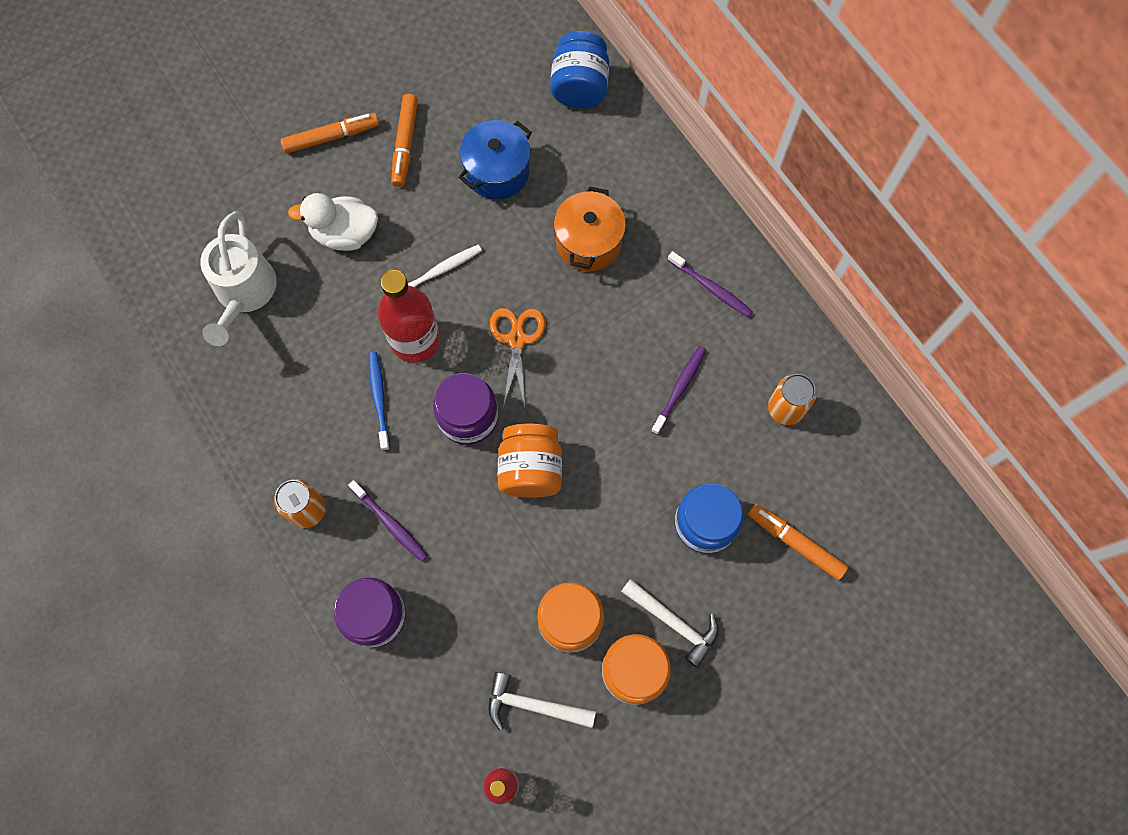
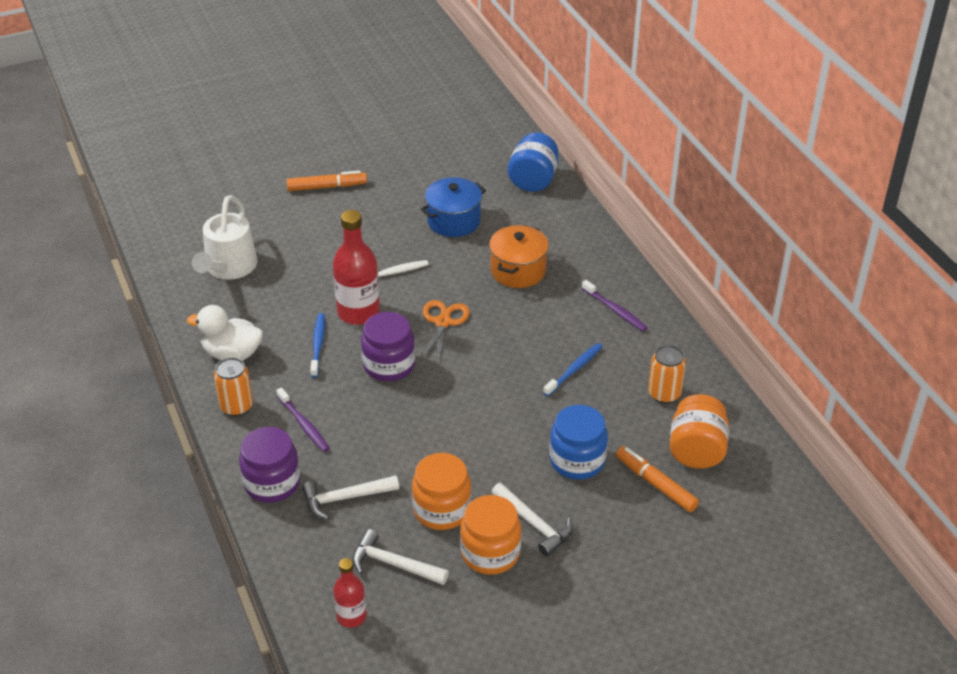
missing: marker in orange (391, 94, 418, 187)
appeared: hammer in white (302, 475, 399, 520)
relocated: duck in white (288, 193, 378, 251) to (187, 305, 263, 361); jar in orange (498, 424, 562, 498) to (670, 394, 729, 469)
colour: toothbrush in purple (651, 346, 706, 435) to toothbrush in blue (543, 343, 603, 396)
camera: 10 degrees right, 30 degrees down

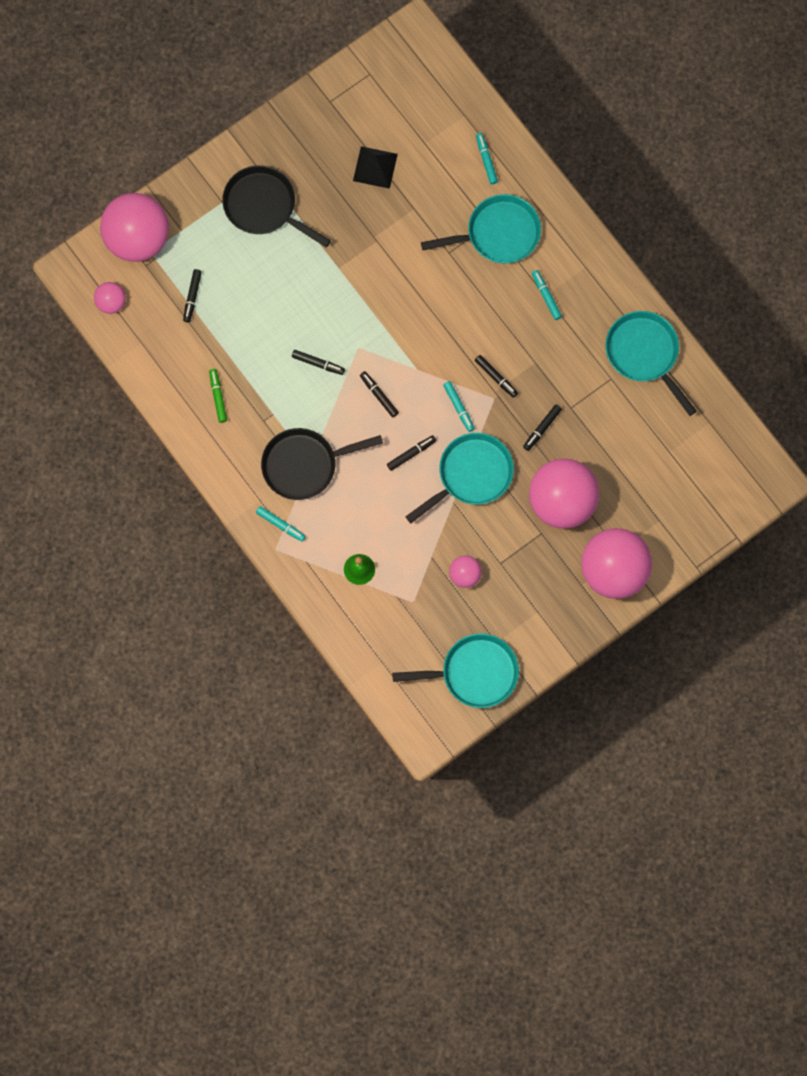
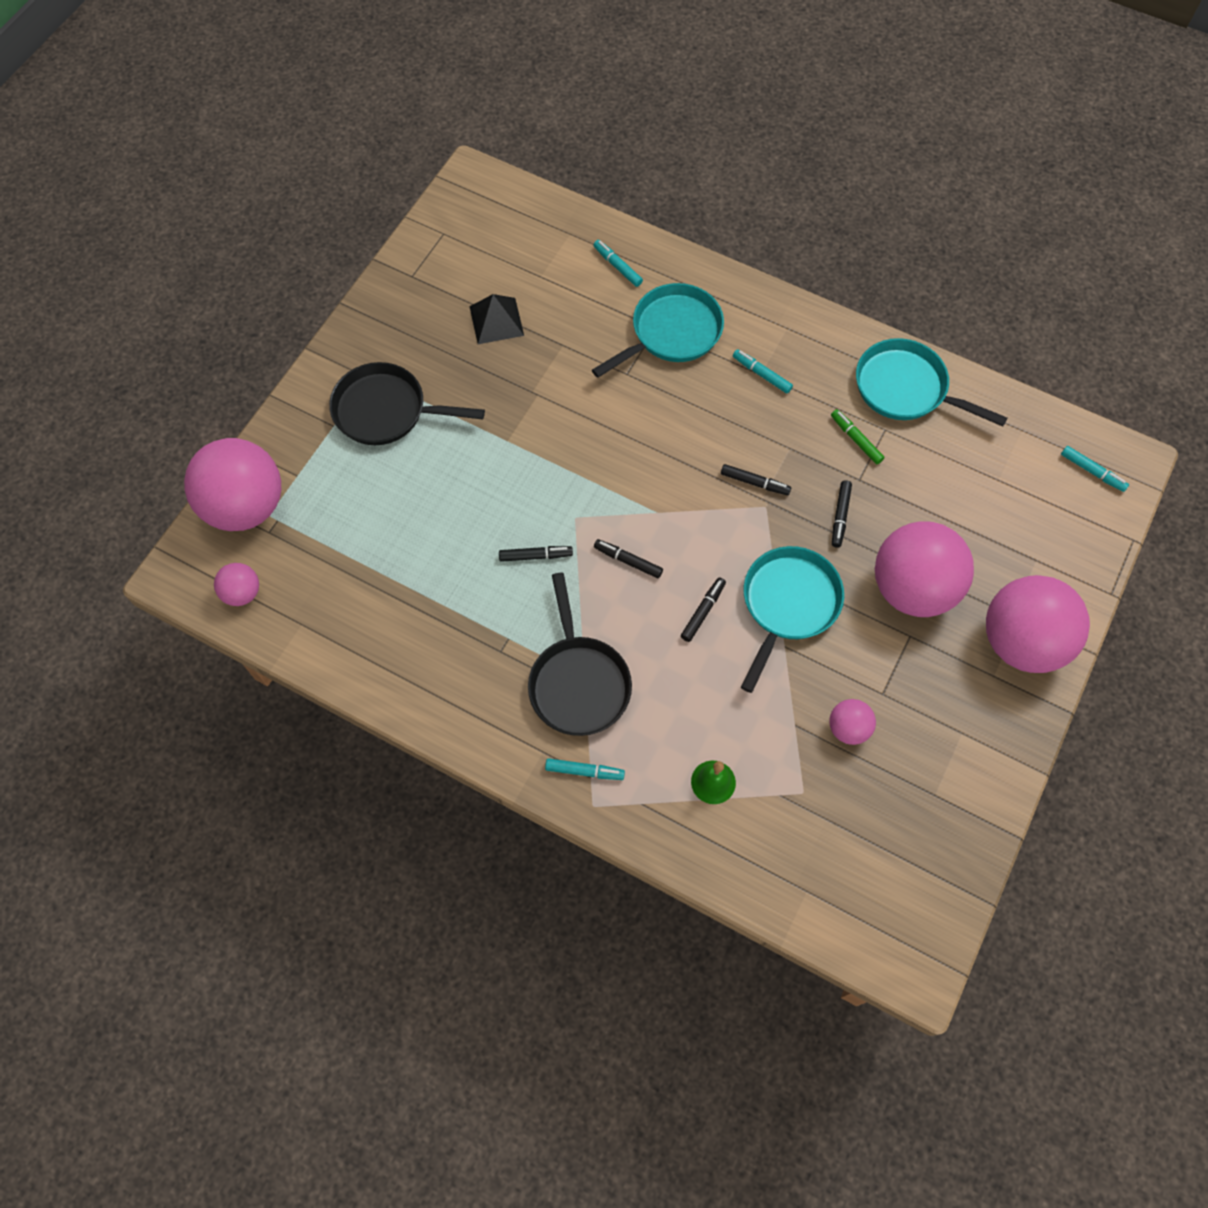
missing: marker in black (183, 269, 202, 323); pan in turquoise (392, 634, 519, 708)
relocated: marker in green (209, 369, 227, 423) to (831, 409, 885, 464); marker in turquoise (443, 381, 475, 432) to (1061, 446, 1129, 492)
spun: pan in black (261, 428, 383, 500) = (528, 572, 632, 736) 60 degrees counterclockwise
camera: 25 degrees left, 10 degrees down

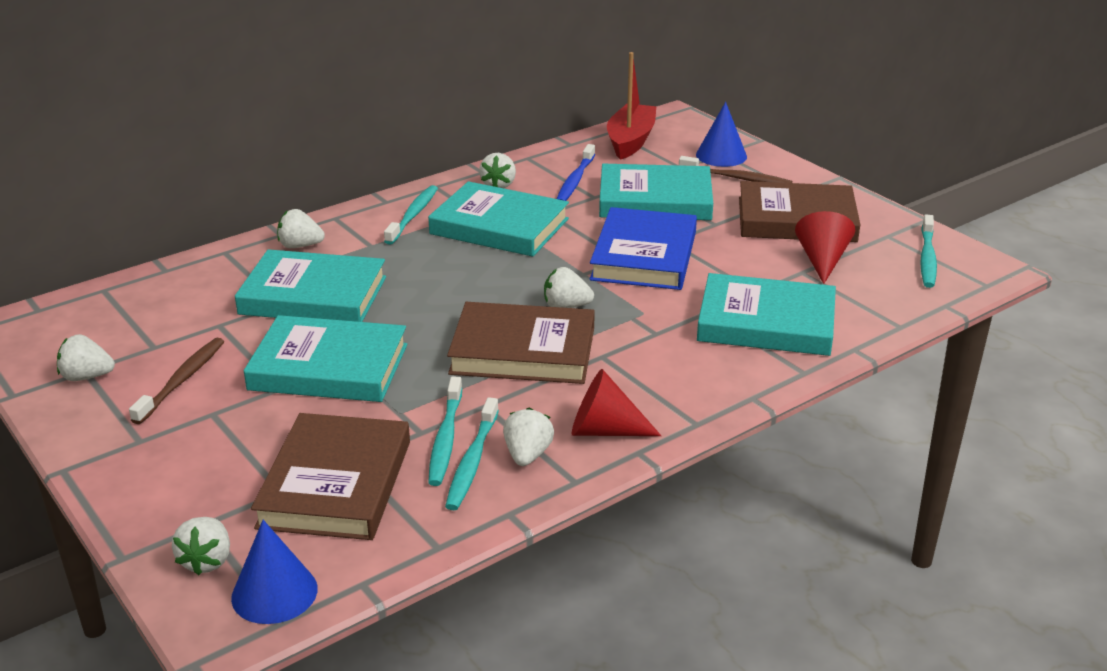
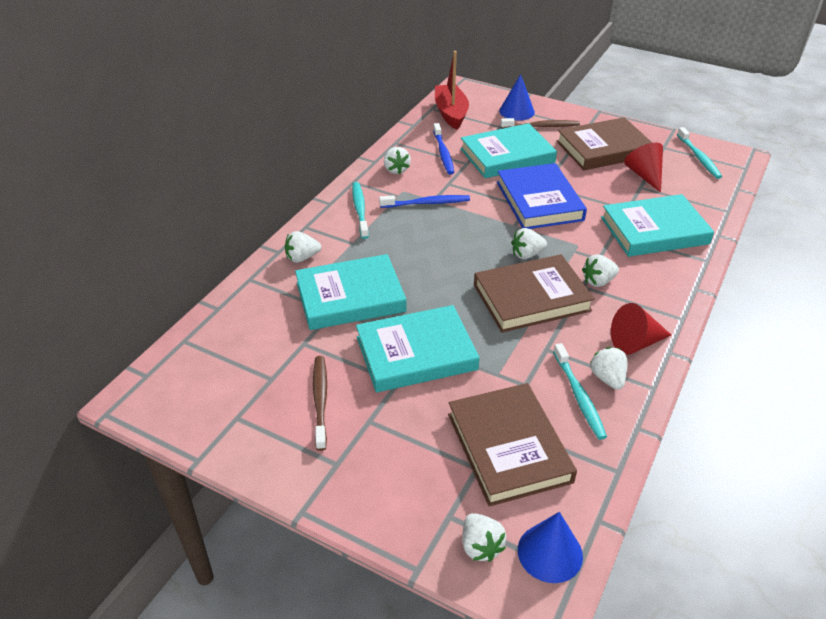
missing: toothbrush in turquoise (428, 376, 462, 486)
relocated: strawberry in white (57, 334, 115, 381) to (582, 254, 619, 287)
exchanged: book in turquoise (428, 181, 569, 257) to toothbrush in blue (379, 195, 470, 208)
camera: 25 degrees left, 10 degrees up

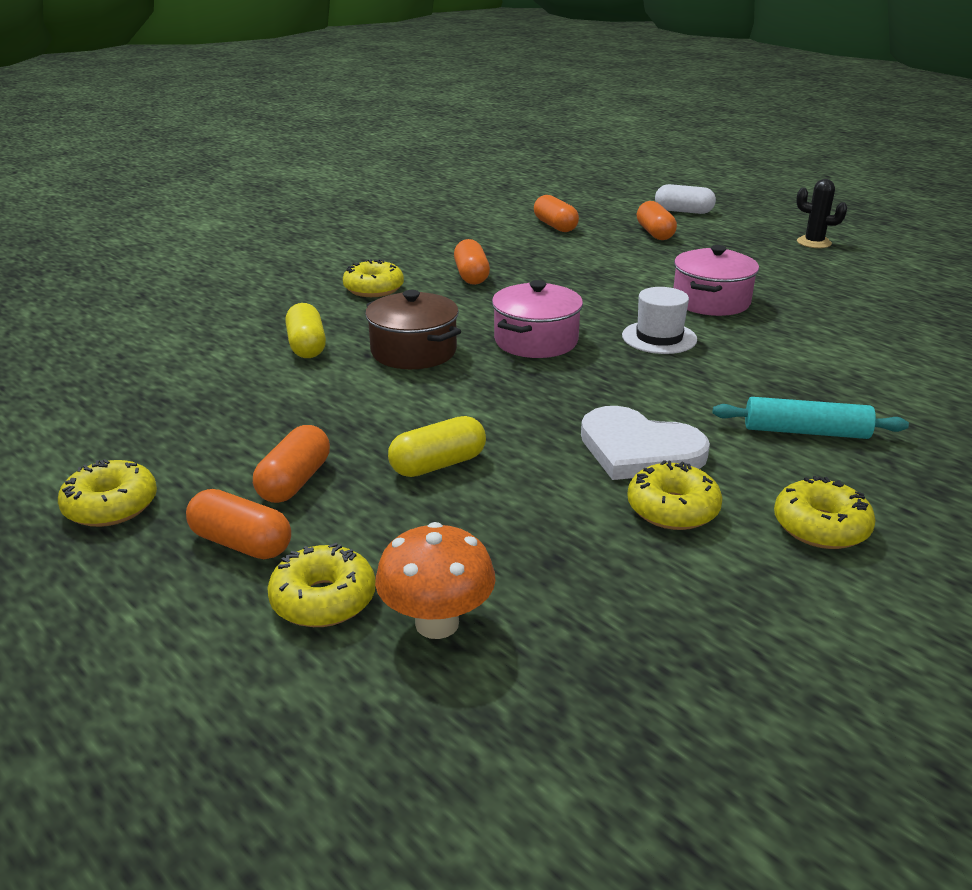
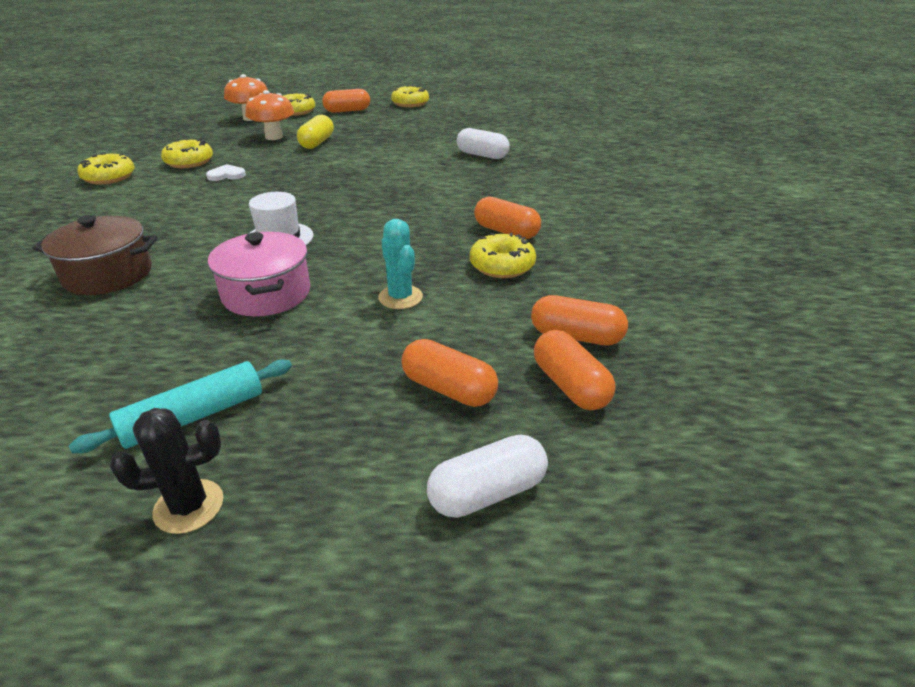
missing: pot in pink (492, 280, 583, 358)
appeared: mushroom in orange (245, 90, 294, 140); cactus in turquoise (378, 219, 423, 309)
relocated: pot in brown (365, 290, 461, 369) to (32, 215, 158, 295); rolling pin in turquoise (713, 397, 909, 439) to (69, 360, 292, 453); donut in yellow (343, 259, 404, 297) to (470, 233, 536, 278); capsule in orange (253, 425, 330, 503) to (534, 330, 616, 410)
colour: capsule in yellow (285, 303, 326, 358) to capsule in white (457, 128, 510, 159)
size: heart in white (581, 406, 710, 480) = (206, 164, 246, 181) x0.47
camera: 135 degrees right, 5 degrees up

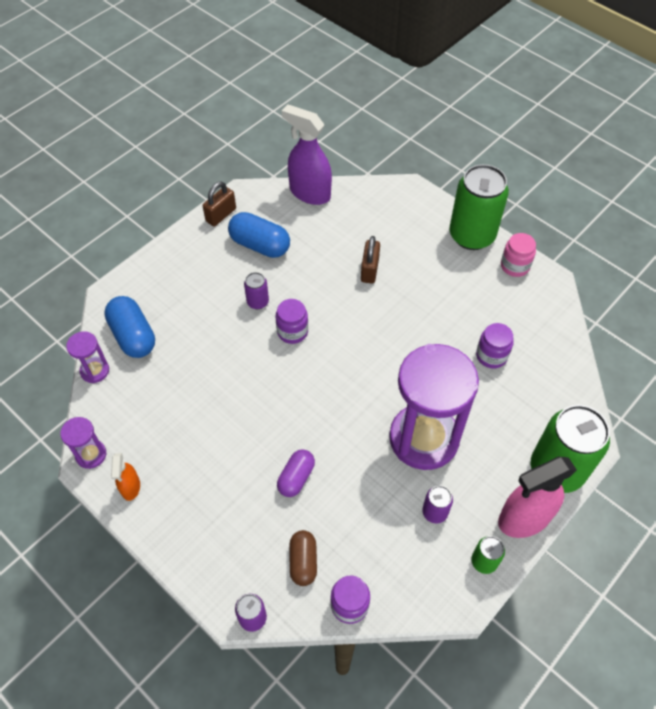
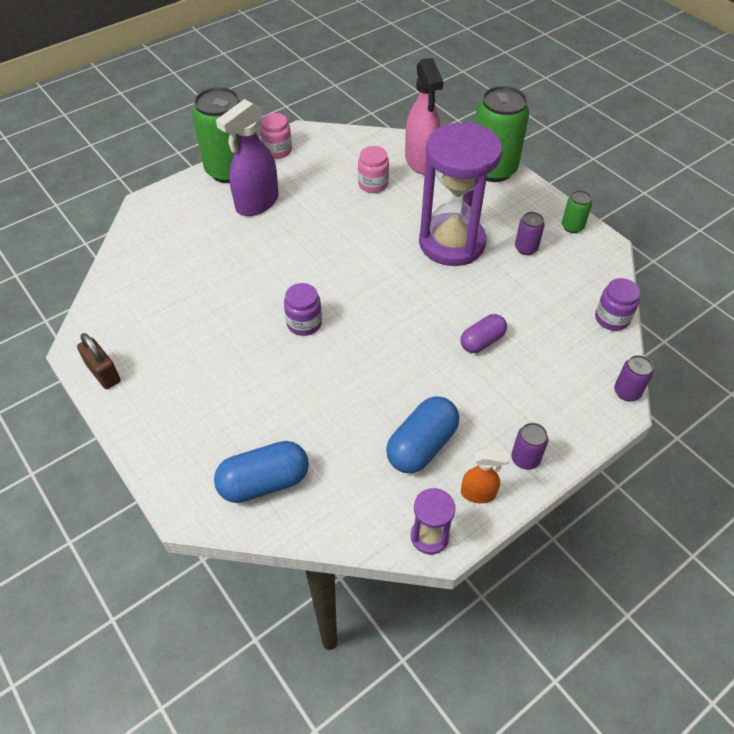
missing: hourglass in purple (66, 331, 109, 383); capsule in brown (289, 530, 317, 586); padlock in brown (361, 236, 380, 284)
relocated: spray bottle in purple (282, 104, 332, 205) to (216, 99, 278, 216); capsule in blue (228, 212, 290, 258) to (386, 396, 459, 473); spray bottle in pink (498, 457, 577, 538) to (405, 58, 444, 175); can in purple (244, 272, 269, 309) to (511, 423, 548, 470)
colour: jar in purple (476, 323, 514, 368) to jar in pink (358, 146, 389, 193)
spun: capsule in purple (277, 449, 315, 497) = (461, 314, 507, 353) 75 degrees counterclockwise
camera: 80 degrees left, 5 degrees down

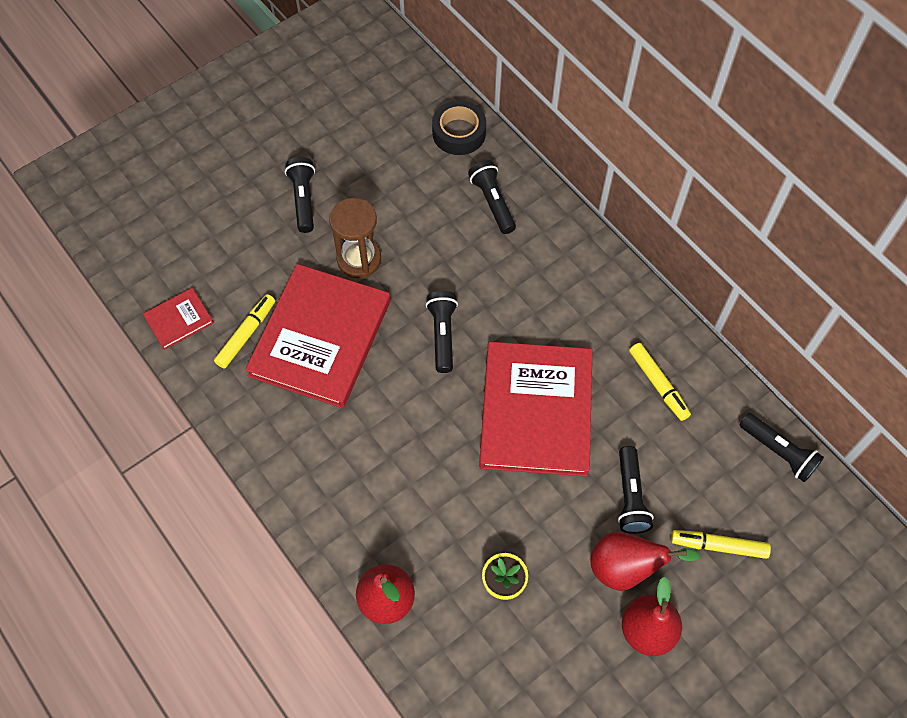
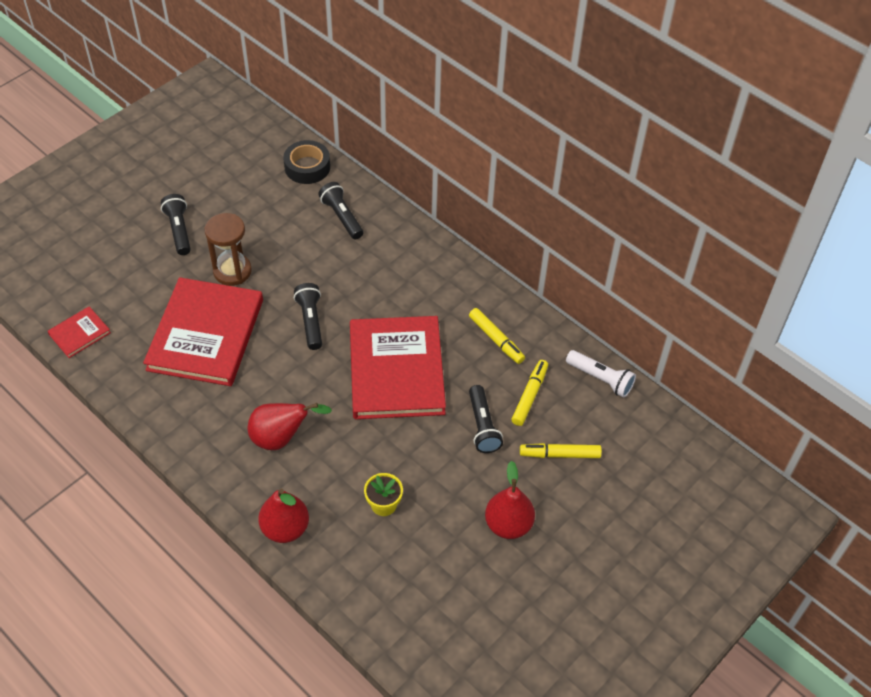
relocated: pear in red (590, 532, 700, 591) to (248, 403, 332, 450); marker in yellow (214, 294, 275, 369) to (511, 360, 548, 426)
colour: flashlight in black (739, 413, 824, 482) to flashlight in white (566, 350, 636, 398)
camera: 10 degrees left, 10 degrees down

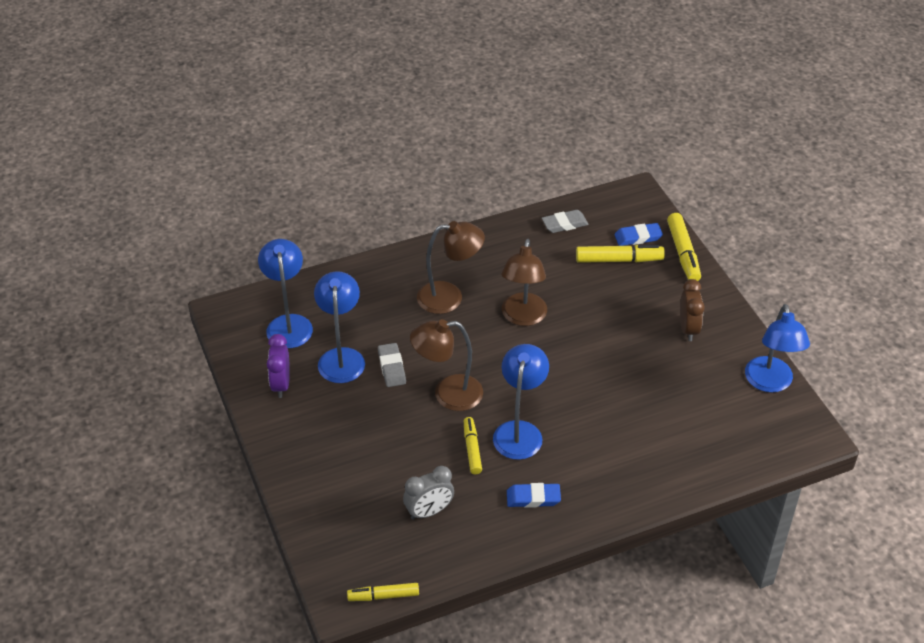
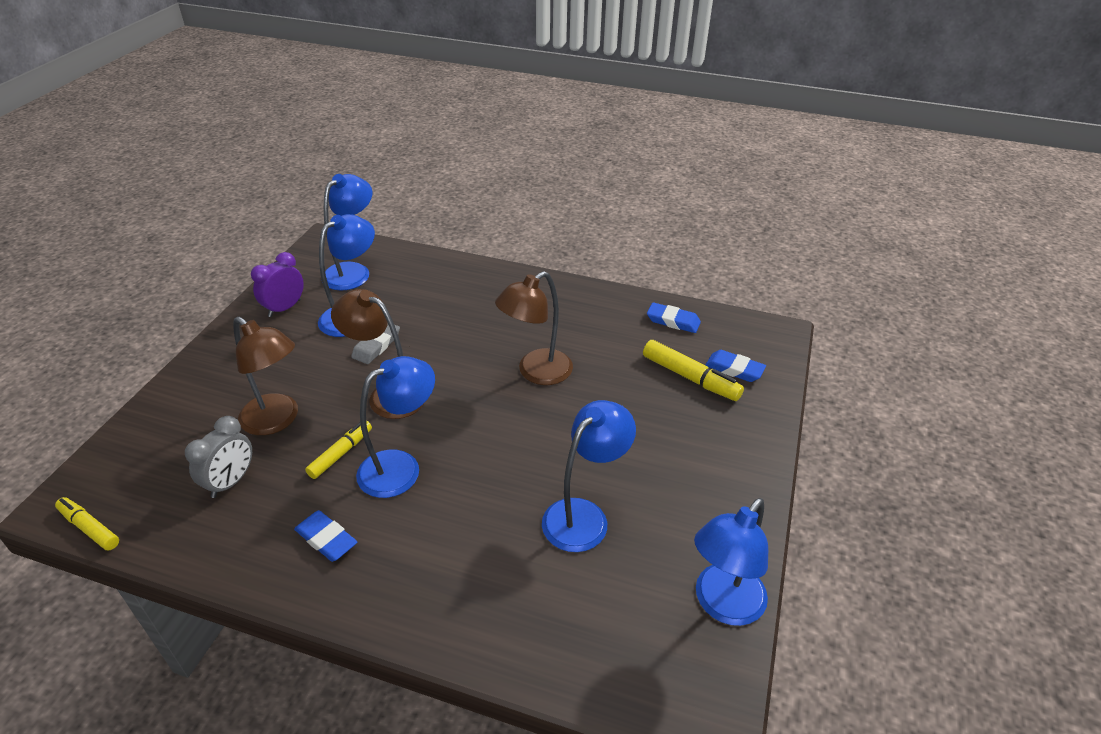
missing: marker in yellow (667, 213, 701, 281); clock in brown (680, 279, 705, 341)
appeared: lamp in blue (542, 400, 636, 552)
relocated: lamp in brown (417, 221, 485, 314) to (233, 317, 298, 435)
colour: eraser in grey (542, 210, 589, 233) to eraser in blue (647, 302, 701, 333)
spun: clock in grey (403, 466, 454, 520) = (185, 416, 252, 498) 75 degrees counterclockwise
camera: 40 degrees right, 5 degrees down

